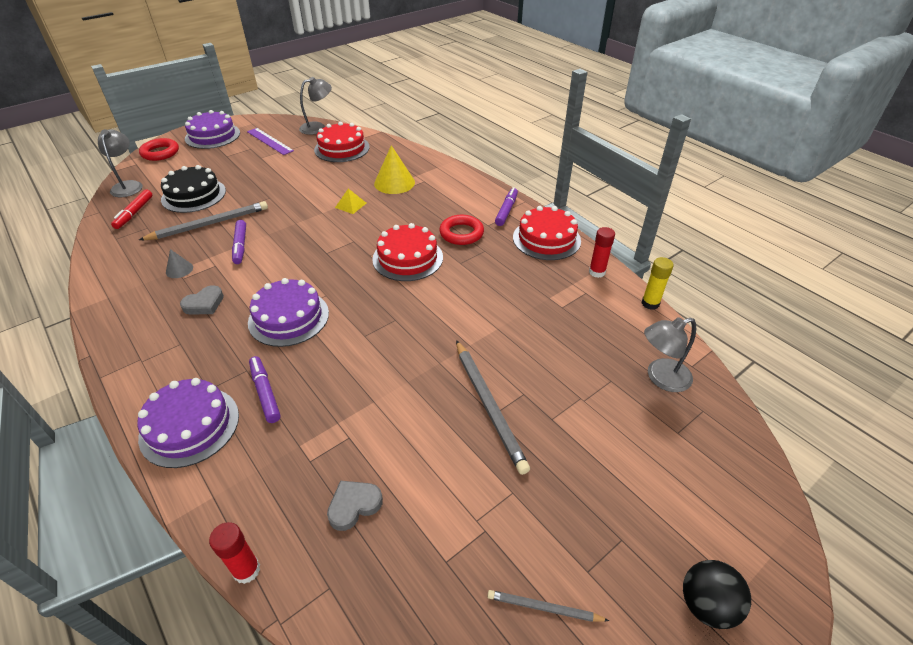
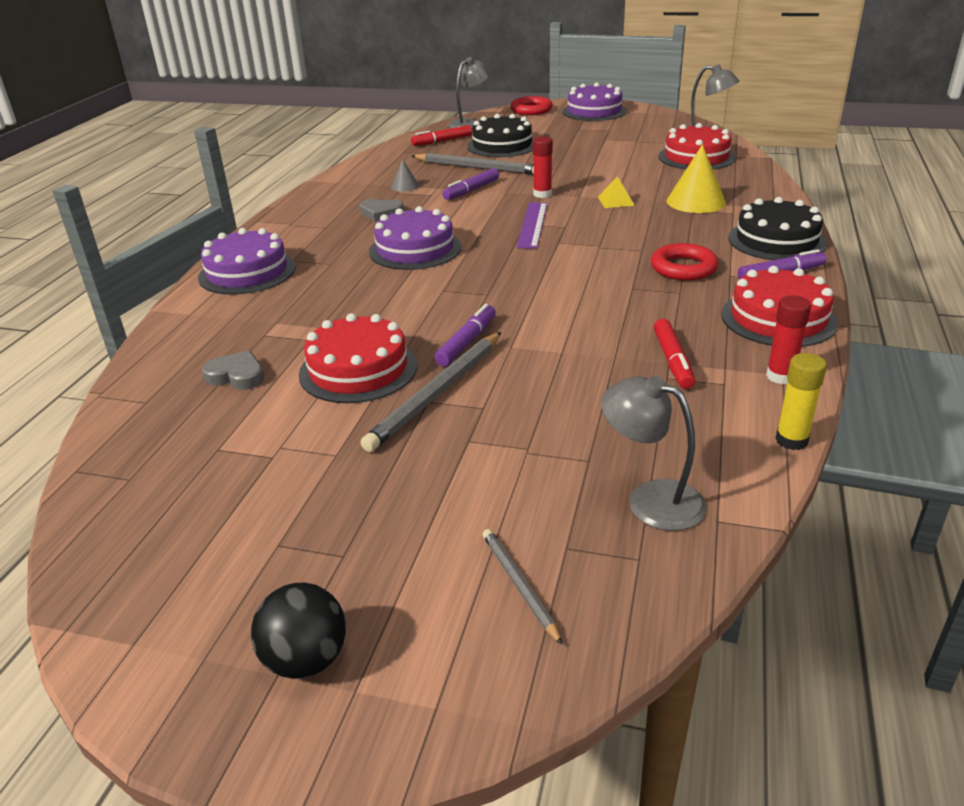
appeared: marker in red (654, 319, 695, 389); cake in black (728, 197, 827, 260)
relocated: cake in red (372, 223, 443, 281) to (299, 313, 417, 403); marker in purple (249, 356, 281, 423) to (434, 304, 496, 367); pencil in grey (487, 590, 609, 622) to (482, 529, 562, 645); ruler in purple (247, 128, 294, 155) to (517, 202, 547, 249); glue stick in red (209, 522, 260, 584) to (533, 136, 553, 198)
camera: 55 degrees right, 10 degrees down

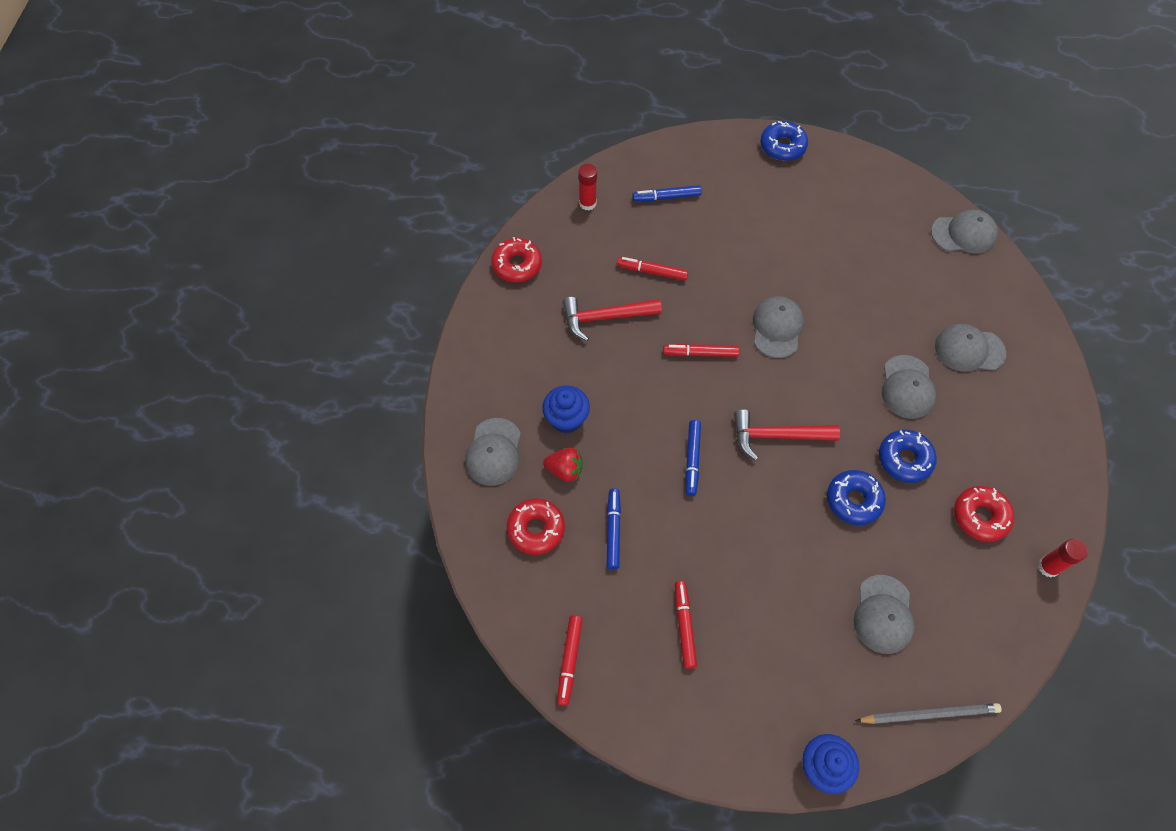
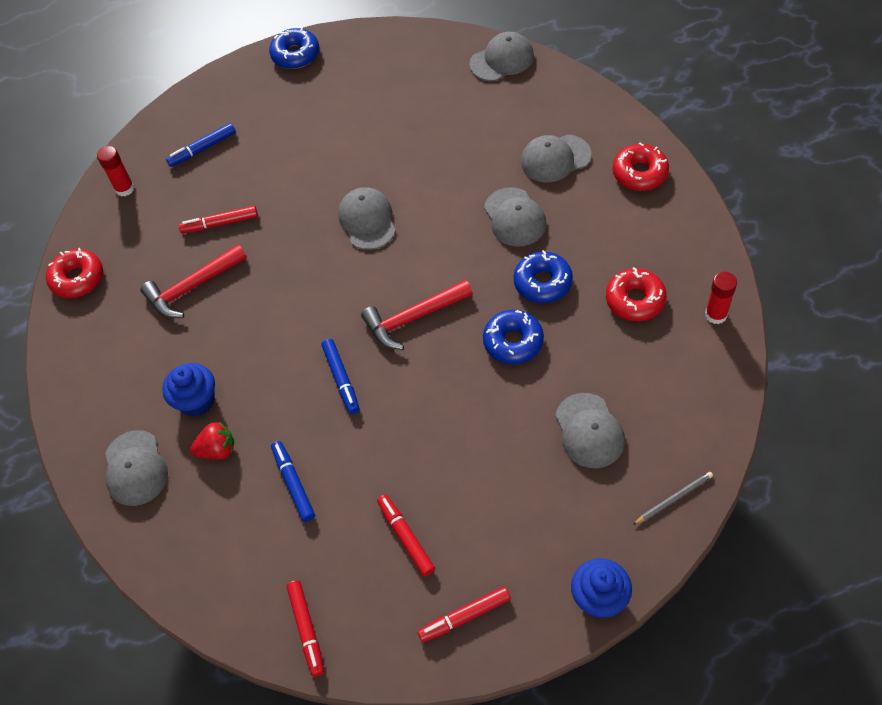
relocated: marker in red (663, 344, 739, 357) to (417, 586, 511, 642); donut in red (507, 498, 565, 555) to (613, 143, 669, 191)
size: pencil in grey (855, 703, 1002, 724) = (633, 472, 713, 525) x0.64
camera: 20 degrees left, 5 degrees down

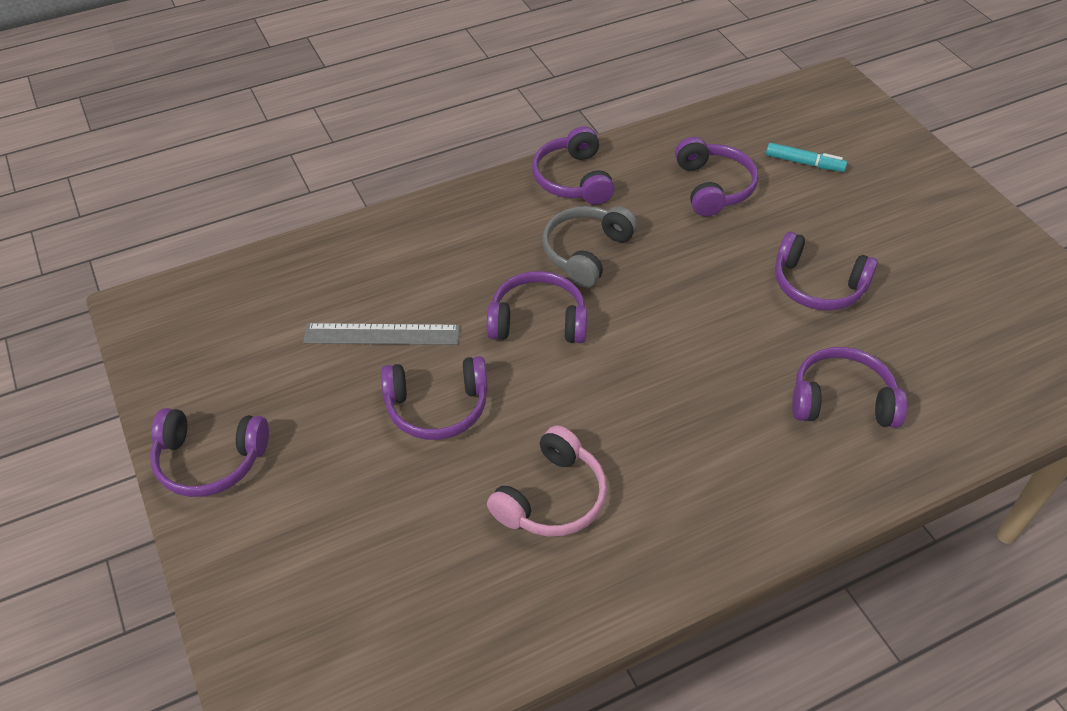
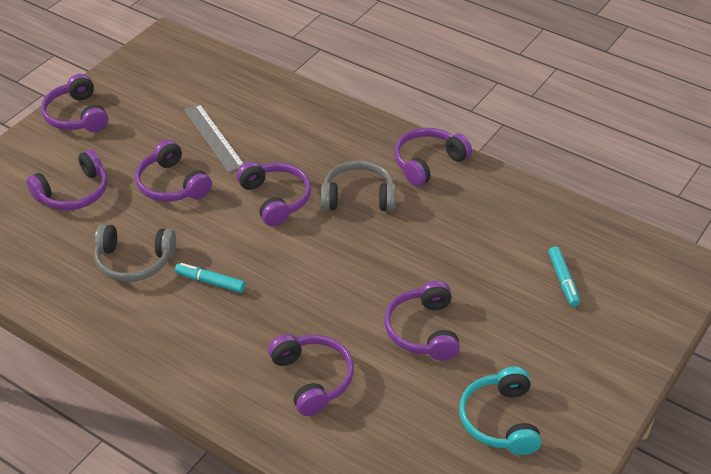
appeared: marker in turquoise (175, 263, 245, 293); headphones in turquoise (459, 366, 541, 455)
relocated: headphones in purple (675, 137, 759, 216) to (26, 150, 108, 210)
colour: headphones in pink (487, 426, 607, 536) to headphones in grey (94, 224, 176, 282)
camera: 60 degrees right, 5 degrees down

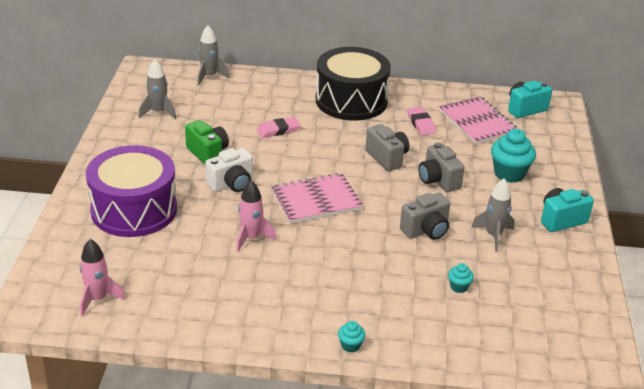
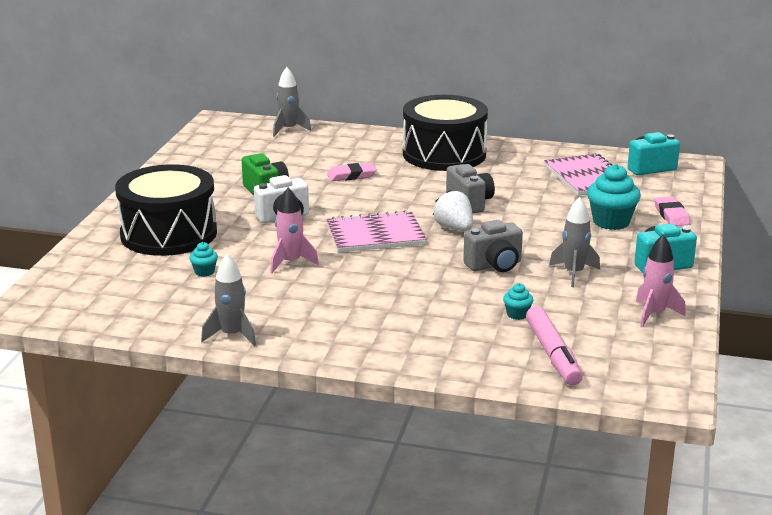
missing: camera in grey (419, 143, 465, 192)
appeared: strawberry in white (433, 190, 473, 231); marker in pink (526, 306, 583, 386)
relocated: cupcake in turquoise (338, 321, 366, 353) to (189, 242, 218, 277); rocket in grey (139, 59, 177, 119) to (201, 254, 256, 346); rocket in pink (80, 239, 126, 316) to (636, 234, 686, 328); eraser in pink (407, 107, 436, 136) to (654, 196, 691, 226)
colour: drum in purple (86, 145, 177, 237) to drum in black (115, 164, 217, 256)
camera: 10 degrees right, 10 degrees down

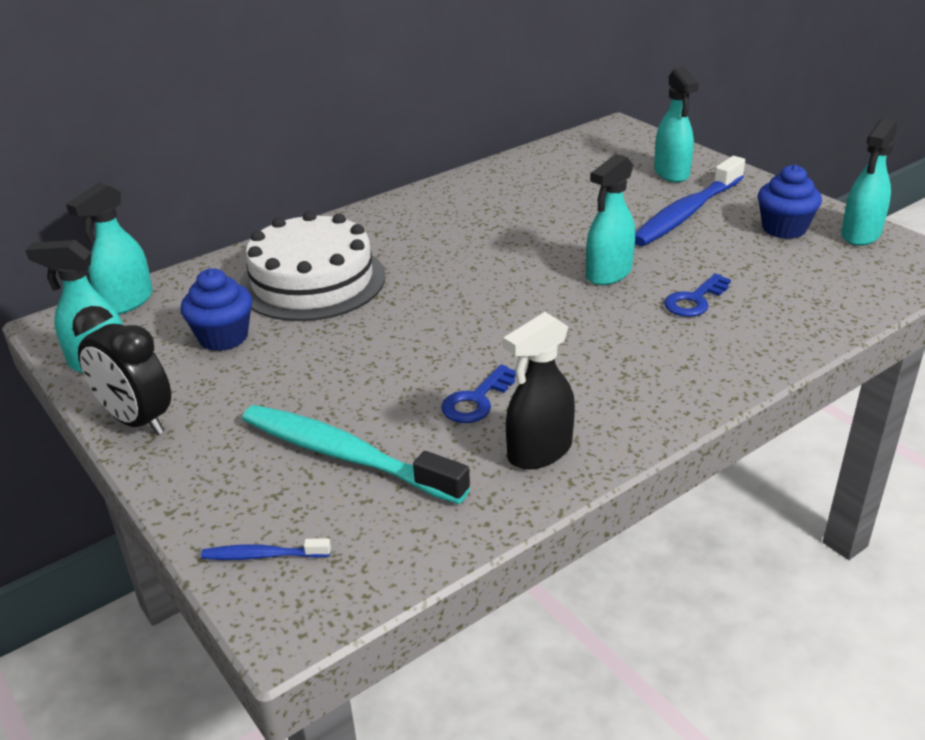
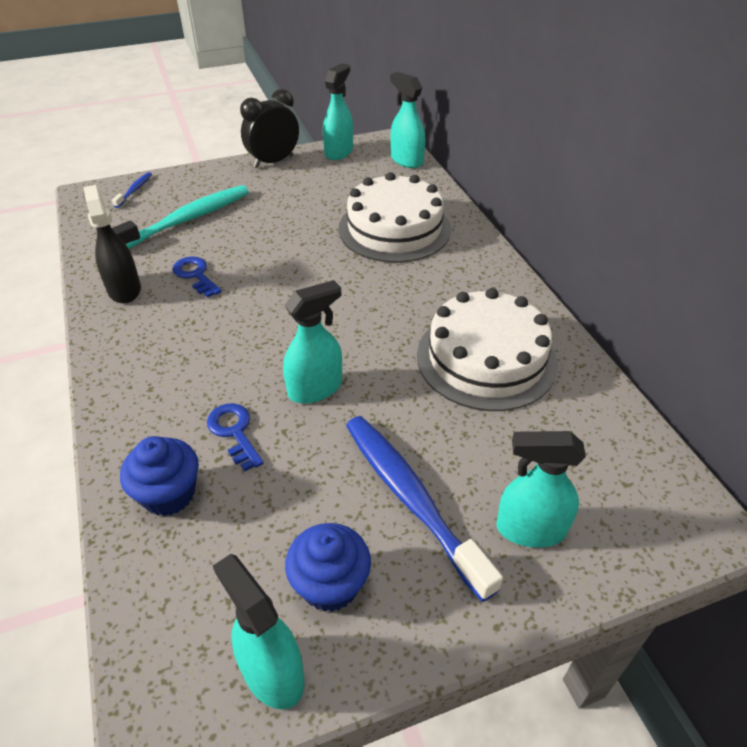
appeared: cake in white (417, 288, 557, 411)
relocated: cupcake in blue (181, 268, 252, 351) to (120, 436, 199, 516)
spun: spray bottle in turquoise (586, 154, 635, 285) = (283, 280, 342, 403) 90 degrees clockwise
camera: 105 degrees right, 10 degrees up

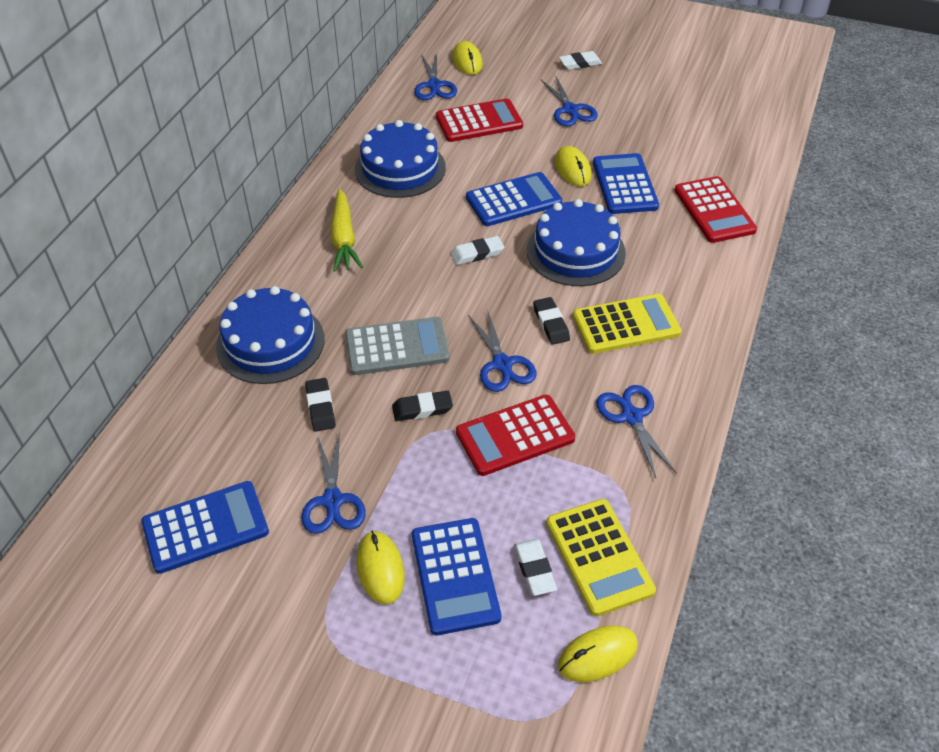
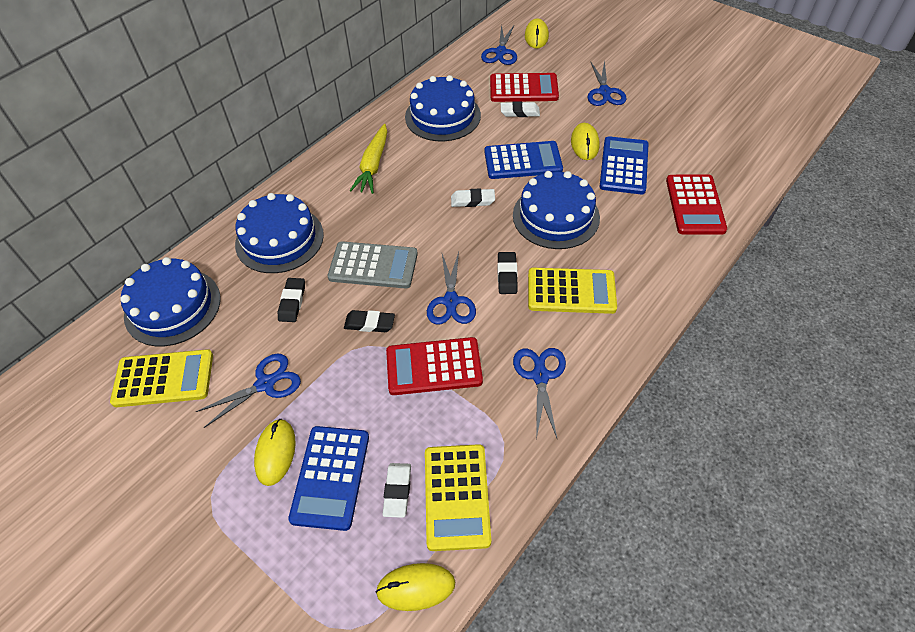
appeared: cake in blue (120, 257, 221, 346)
relocated: eraser in white (559, 51, 602, 70) to (501, 101, 540, 117)
colour: calculator in blue (141, 481, 269, 574) to calculator in yellow (110, 349, 213, 407)
spun: scissors in blue (301, 432, 366, 534) = (196, 354, 301, 428) 135 degrees counterclockwise
camera: 20 degrees right, 5 degrees up

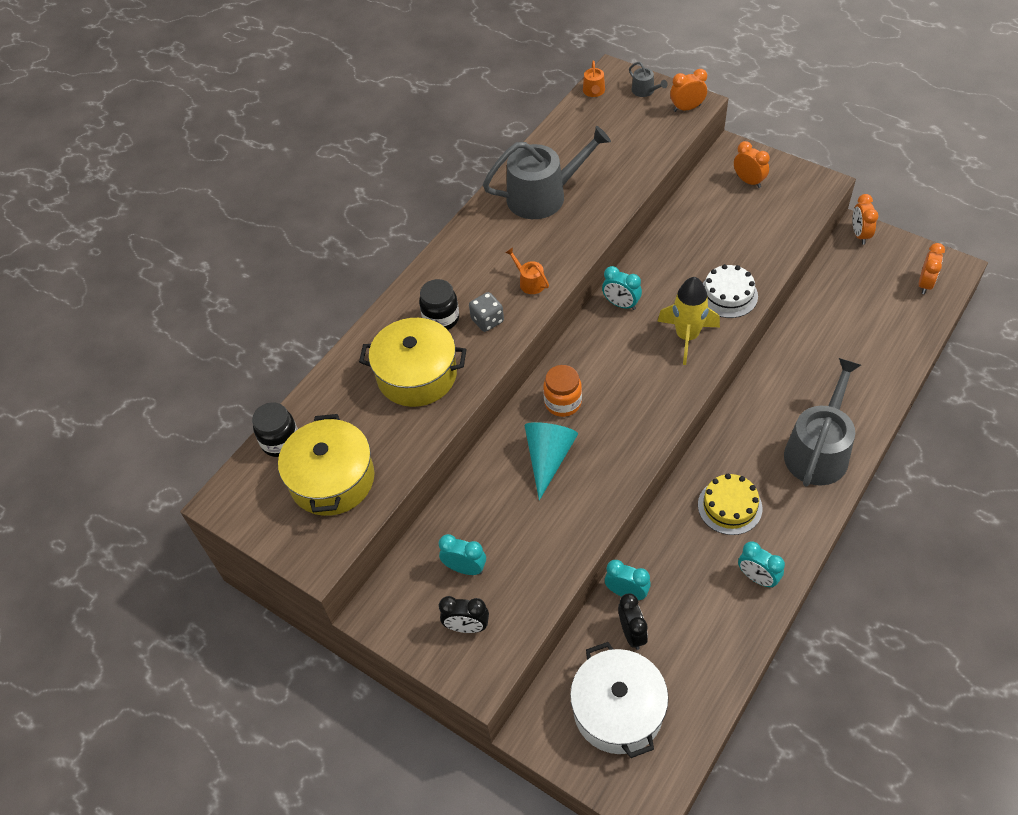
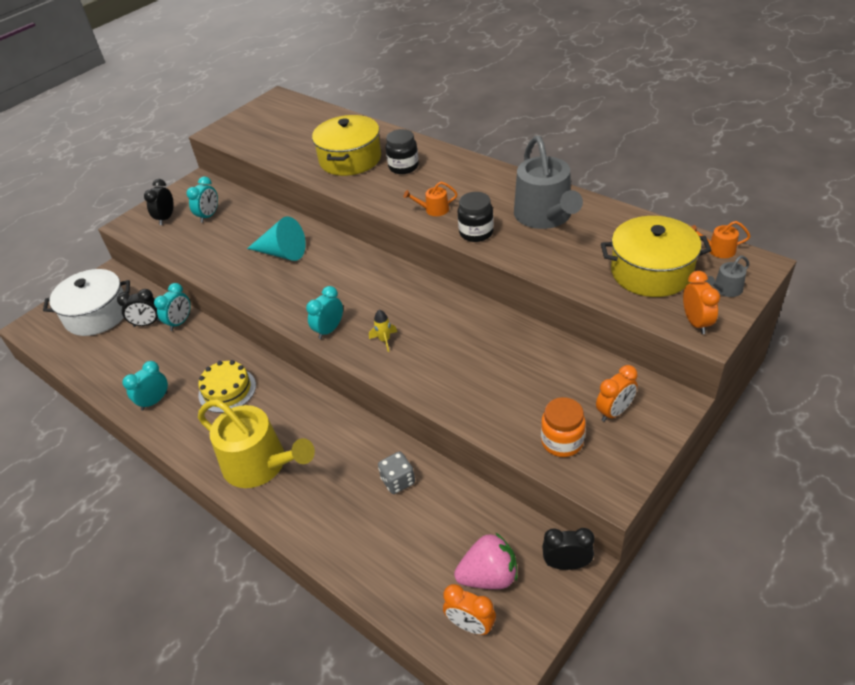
missing: cake in white (703, 264, 758, 318)
appeared: strawberry in pink (454, 532, 517, 589)
relocated: clock in turquoise (602, 266, 642, 310) to (306, 286, 343, 339); dice in grey (469, 292, 504, 332) to (378, 452, 415, 494); jar in black (252, 402, 298, 457) to (458, 192, 494, 242); jar in orange (543, 365, 582, 417) to (541, 397, 586, 457); pot in yellow (278, 414, 374, 516) to (601, 216, 712, 297)
colour: watering can in grey (784, 358, 861, 486) to watering can in yellow (198, 399, 315, 488); clock in orange (853, 194, 878, 245) to clock in black (542, 528, 594, 570)
spun: watering can in orange (505, 247, 549, 294) = (404, 182, 458, 216) 150 degrees counterclockwise
size: rocket in yellow (657, 277, 720, 365) = (369, 310, 397, 352) x0.47
camera: 95 degrees right, 10 degrees down

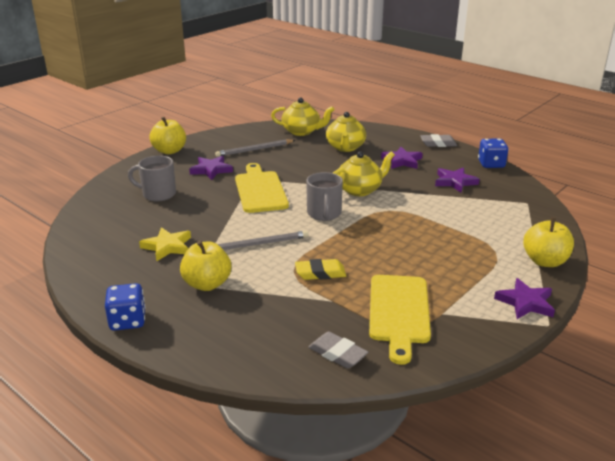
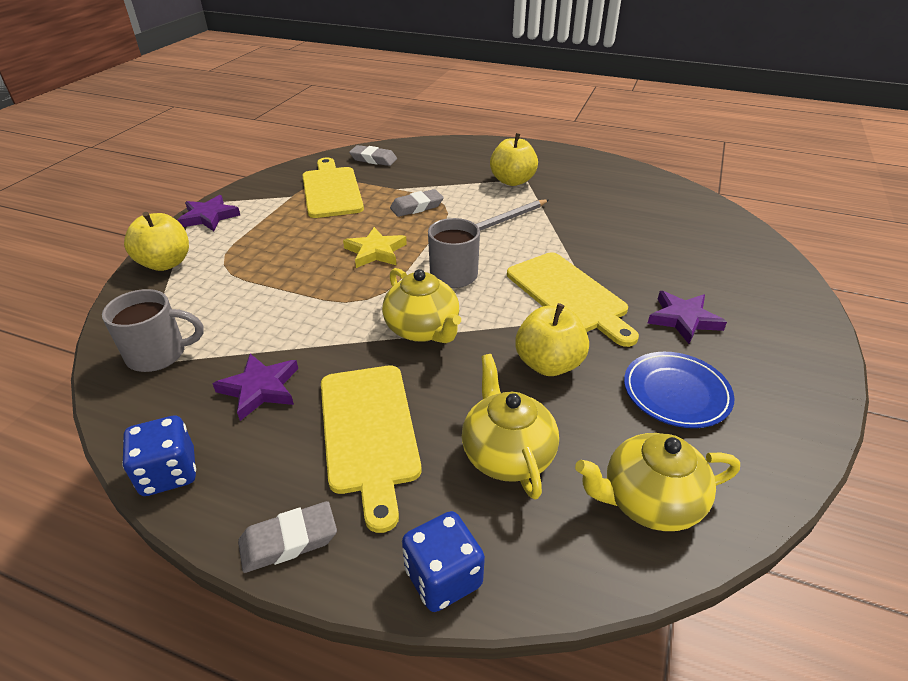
relocated: mug in grey (128, 155, 176, 201) to (102, 289, 204, 372); star in yellow (139, 227, 191, 262) to (343, 227, 407, 268); dice in blue (105, 283, 146, 331) to (402, 511, 485, 612); apple in yellow (150, 117, 186, 154) to (515, 303, 589, 376)
exchanged: star in purple (381, 147, 423, 169) to cutting board in yellow (321, 365, 421, 533); pencil in grey (215, 139, 295, 157) to plate in blue (624, 352, 734, 428)
colour: eraser in yellow (295, 259, 346, 280) to eraser in grey (390, 189, 444, 217)
spun: teapot in yellow (333, 151, 395, 196) = (382, 268, 461, 343) 75 degrees counterclockwise
camera: 160 degrees right, 10 degrees up

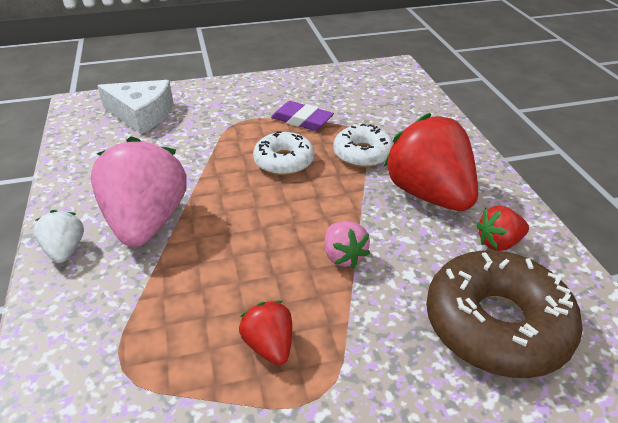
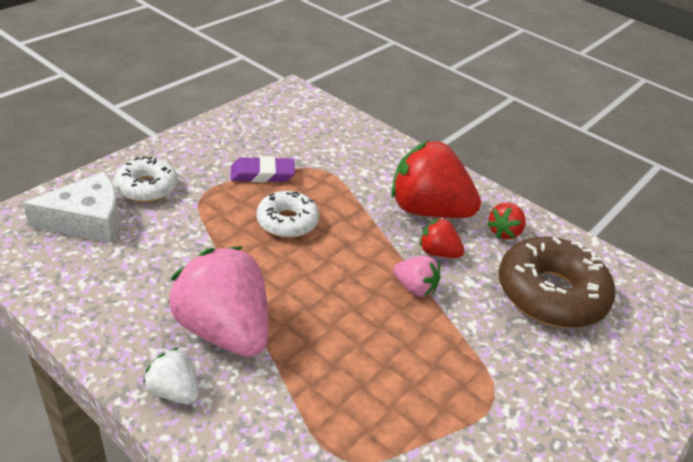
relocated: donut in white (333, 123, 393, 167) to (114, 156, 177, 202); strawberry in red (239, 301, 292, 365) to (419, 218, 465, 258)
camera: 40 degrees left, 0 degrees up

